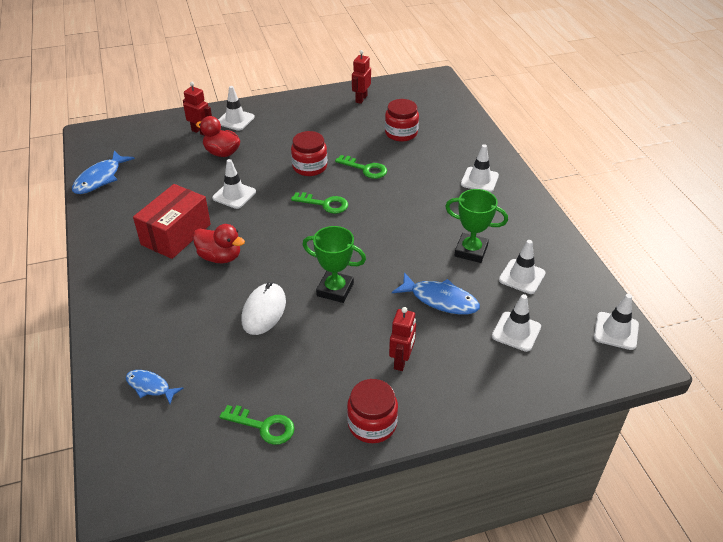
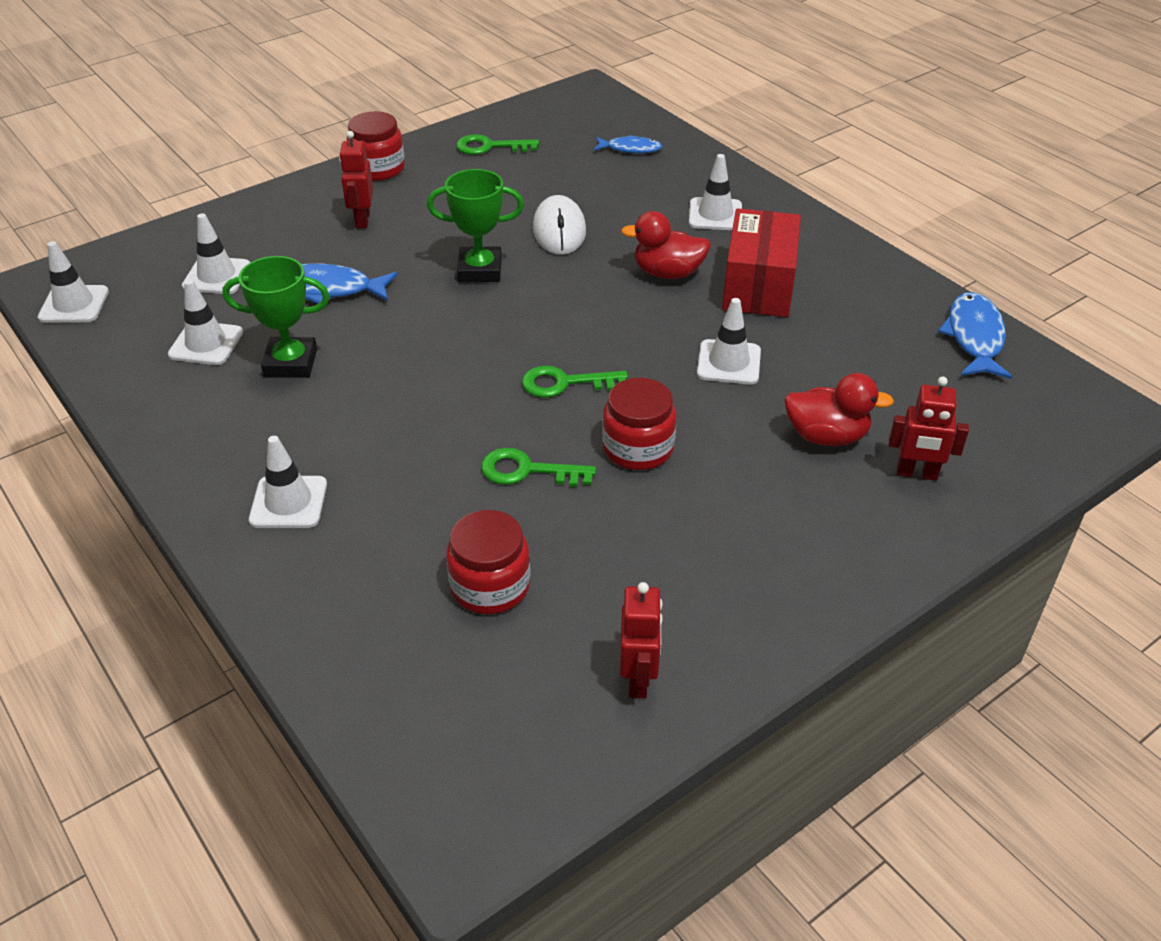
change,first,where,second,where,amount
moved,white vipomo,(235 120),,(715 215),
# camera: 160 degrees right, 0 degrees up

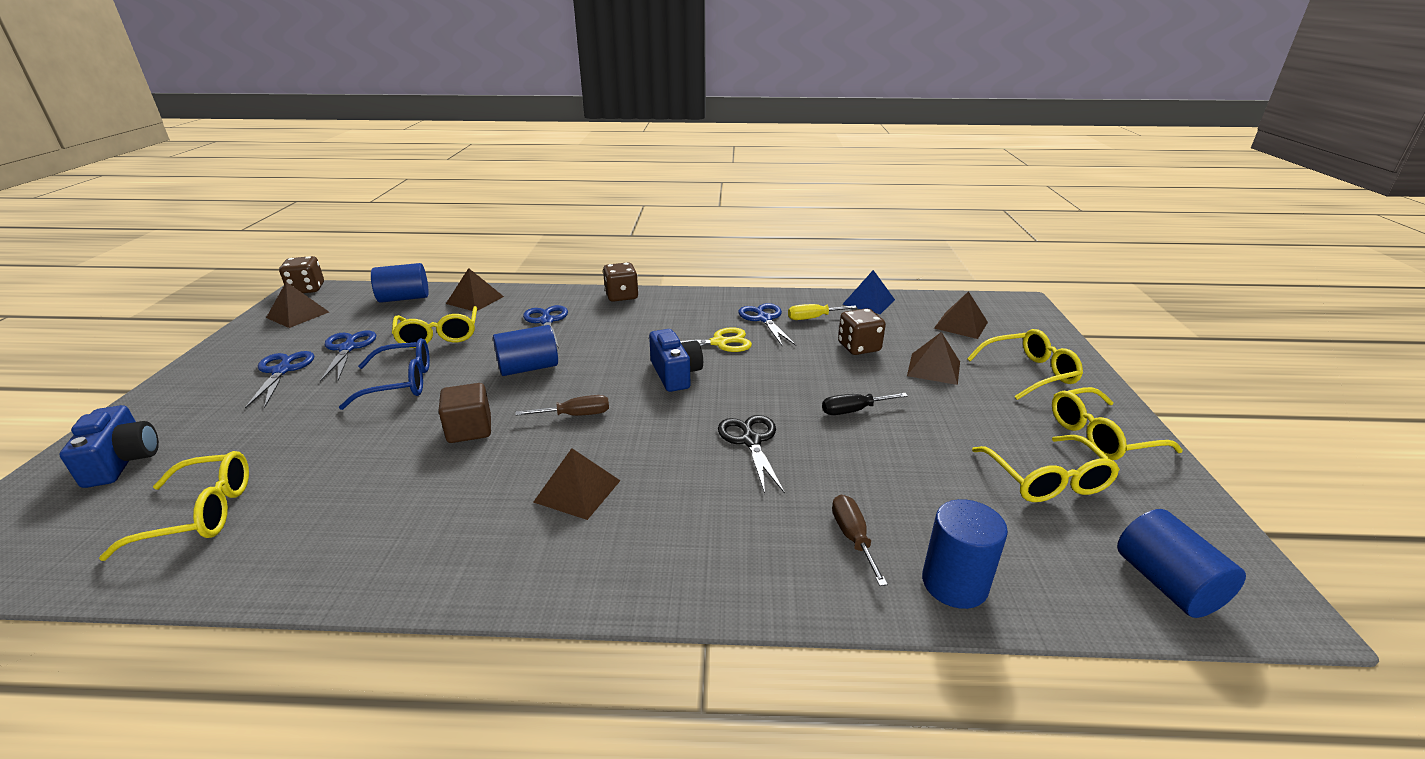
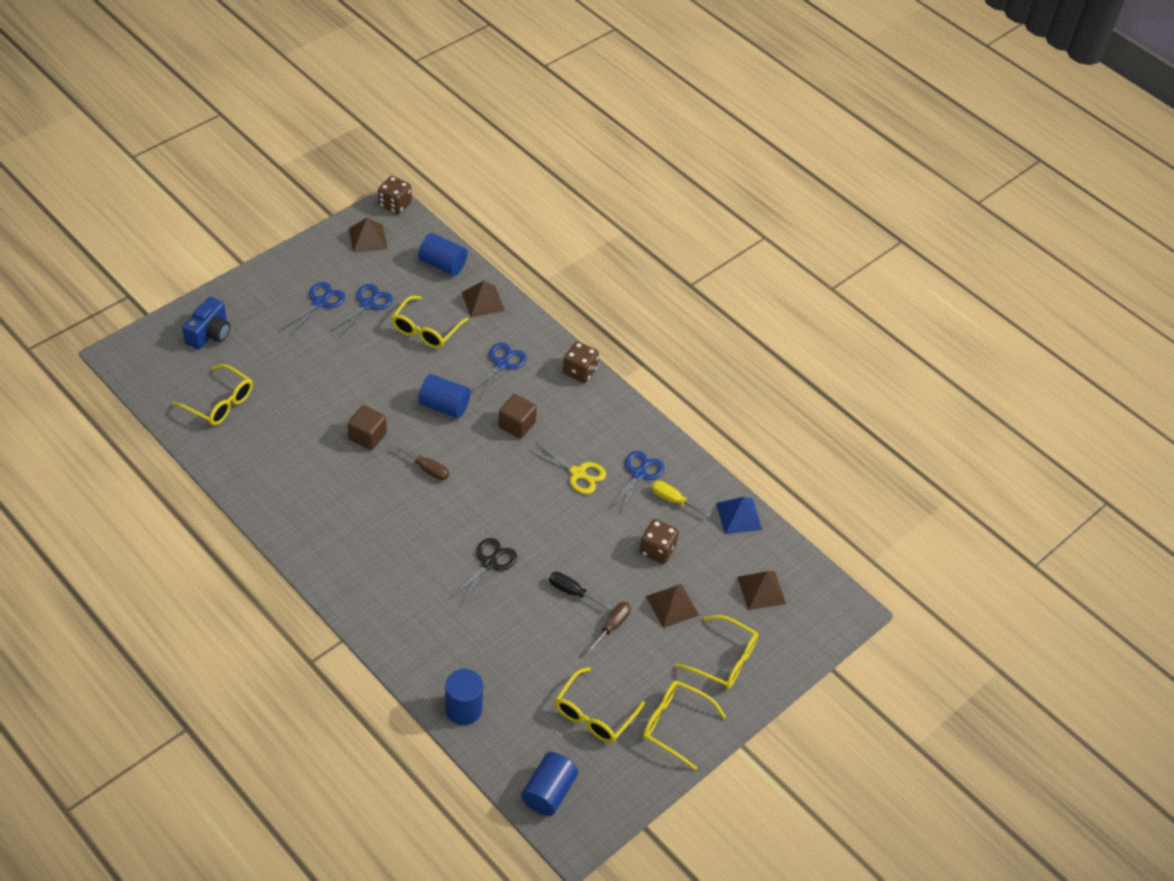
change,first,where,second,where,amount
removed,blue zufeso,(401 383),,,
removed,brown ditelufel,(577 491),,,
removed,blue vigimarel,(675 374),,,
added,,,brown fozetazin,(517 425),
moved,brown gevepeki,(853 537),,(612 626),
# camera: 40 degrees right, 20 degrees up

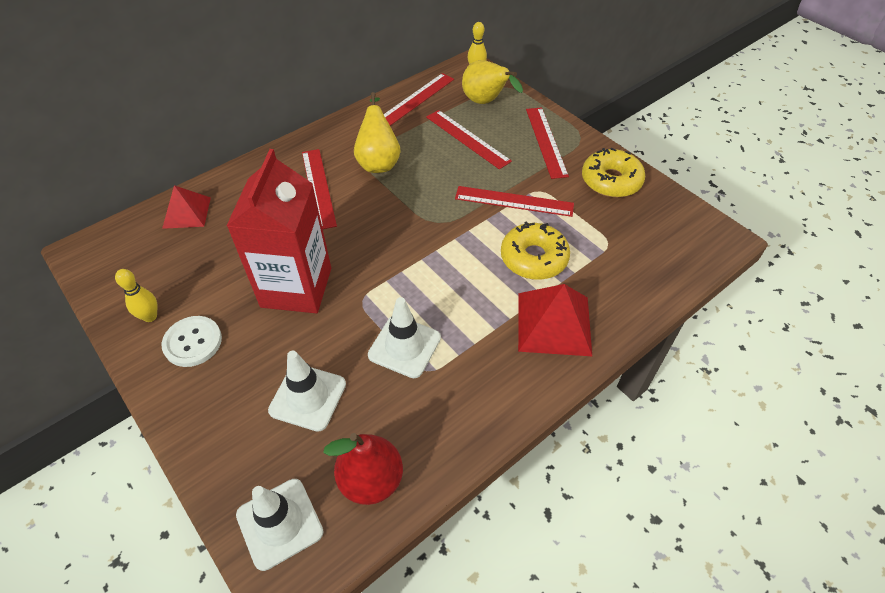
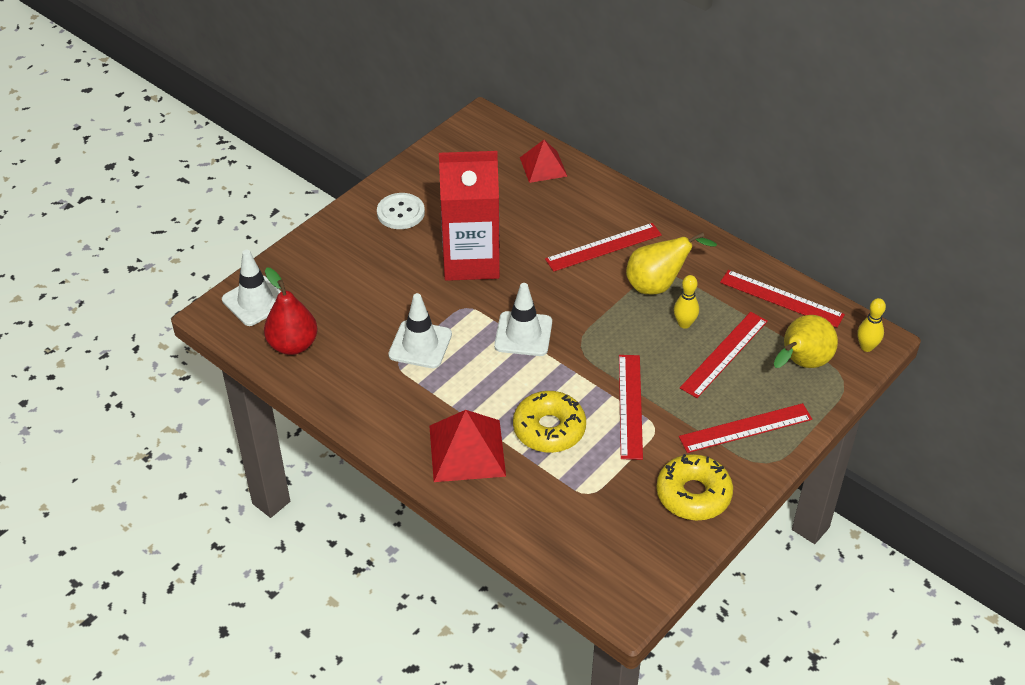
change,first,where,second,where,amount
moved,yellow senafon,(150 316),,(684 324),
moved,white vipomo,(308 397),,(523 334),
# camera: 80 degrees right, 5 degrees down

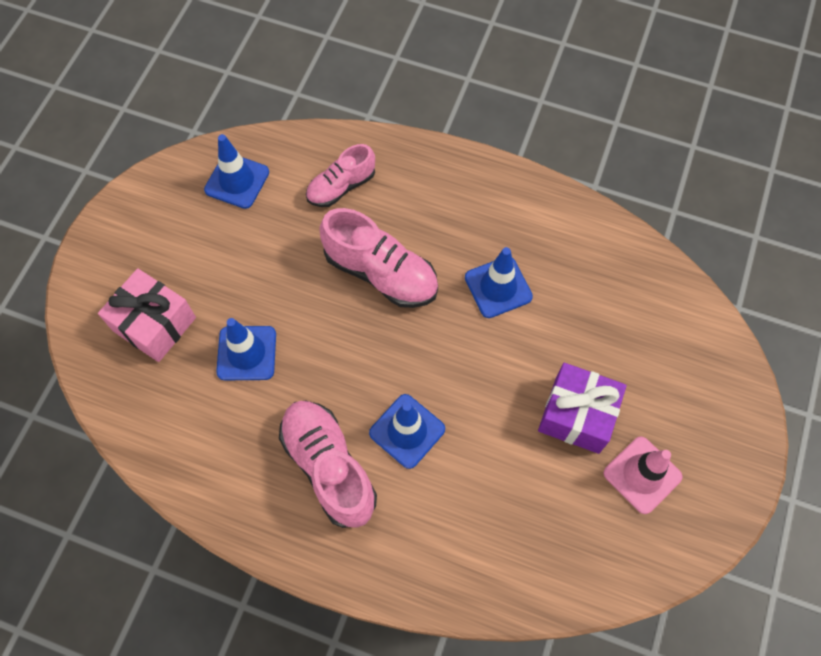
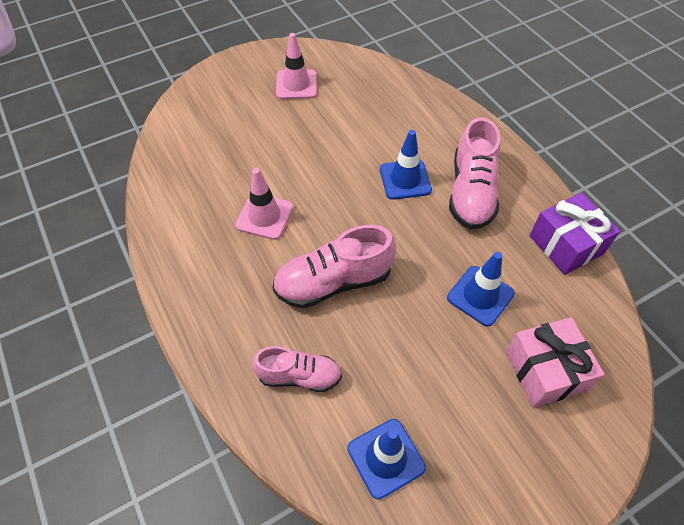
change,first,where,second,where,amount
moved,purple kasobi,(577 415),,(566 245),
recoloured,blue vipomo,(498 287),pink vipomo,(264 216),
turned,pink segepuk,(381 273),,(333 282),90 degrees counterclockwise
# camera: 140 degrees left, 10 degrees down

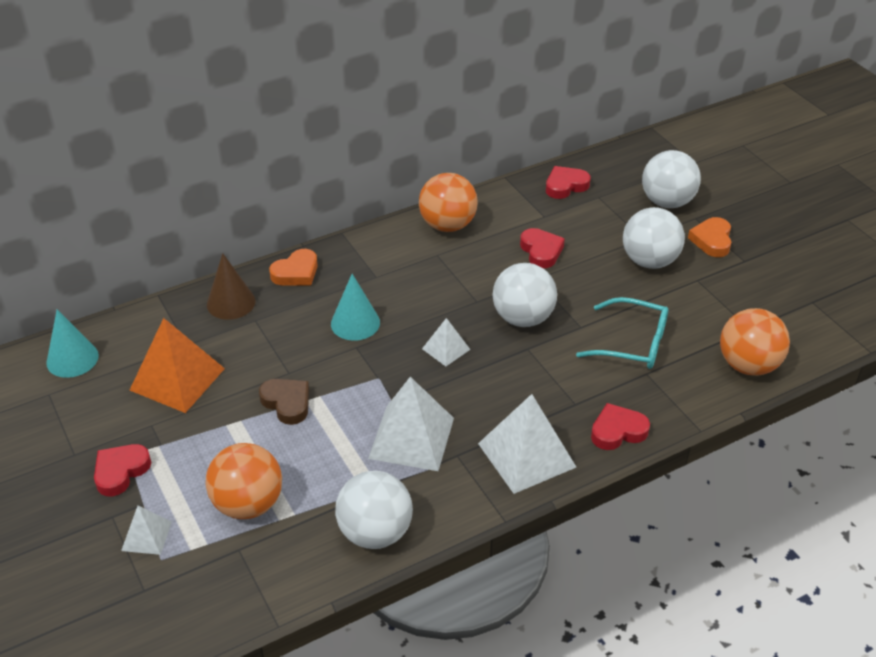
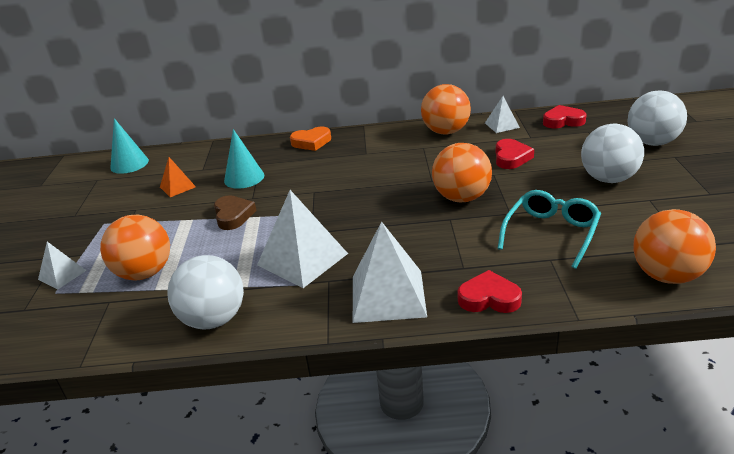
change,first,where,second,where,amount
removed,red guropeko,(121 471),,,
removed,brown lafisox,(231 302),,,
removed,orange guropeko,(712 240),,,
moved,turquoise lafisox,(355 323),,(244 178),
moved,white ditelufel,(446 349),,(502 125),
recoloured,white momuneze,(523 318),orange momuneze,(461 198),
turned,turquoise zufeso,(632 343),,(551 233),105 degrees counterclockwise
resized,orange ditelufel,(177 379),,(177 187),x0.52
# camera: 30 degrees right, 10 degrees down

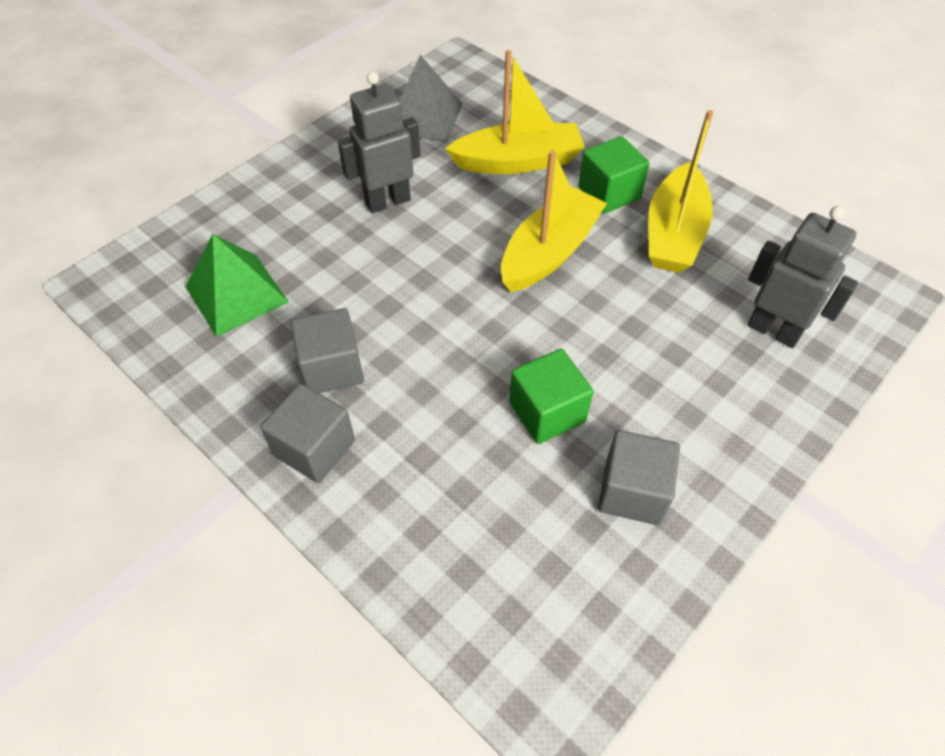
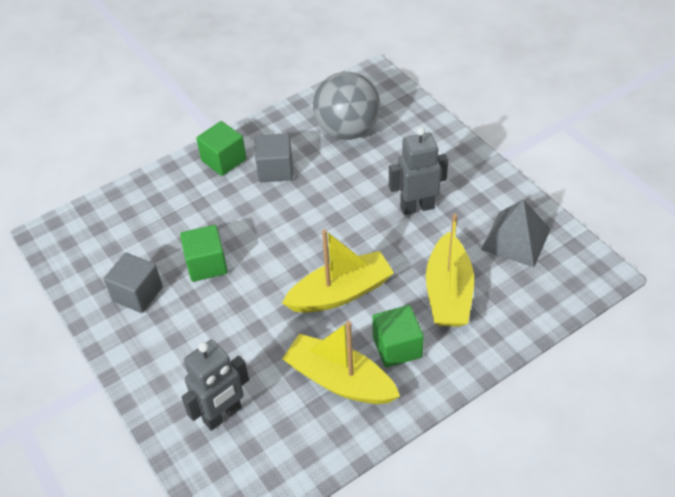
change,first,where,second,where,amount
replaced,green ditelufel,(236 294),grey momuneze,(347 130),
recoloured,grey fozetazin,(314 448),green fozetazin,(224 160),
turned,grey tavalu,(387 201),,(417 207),90 degrees counterclockwise
turned,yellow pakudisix,(549 252),,(340 293),75 degrees counterclockwise
# camera: 105 degrees right, 5 degrees down

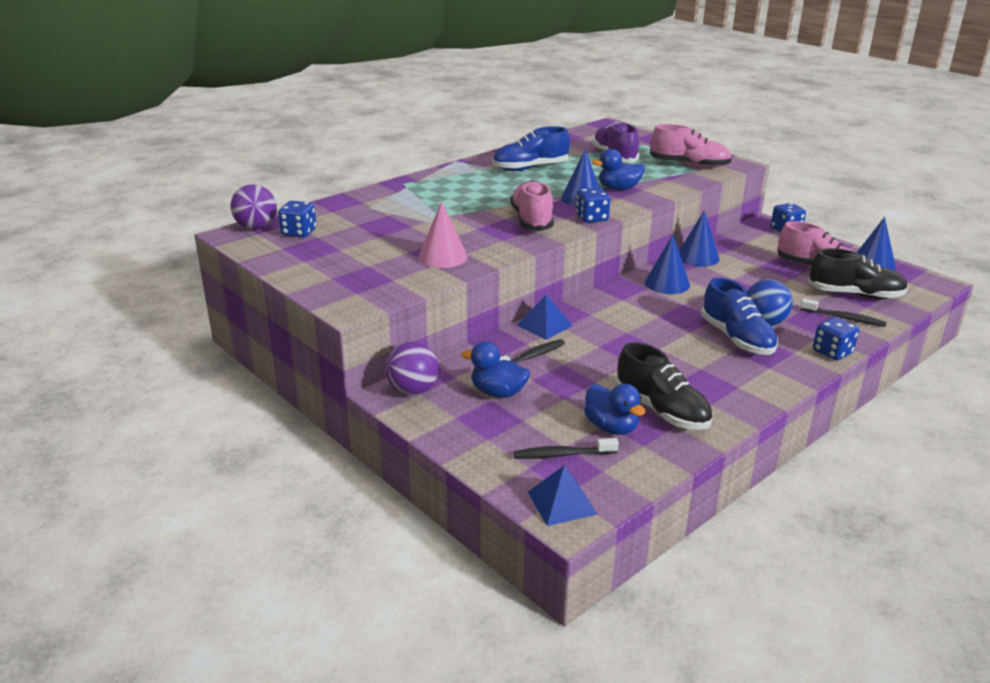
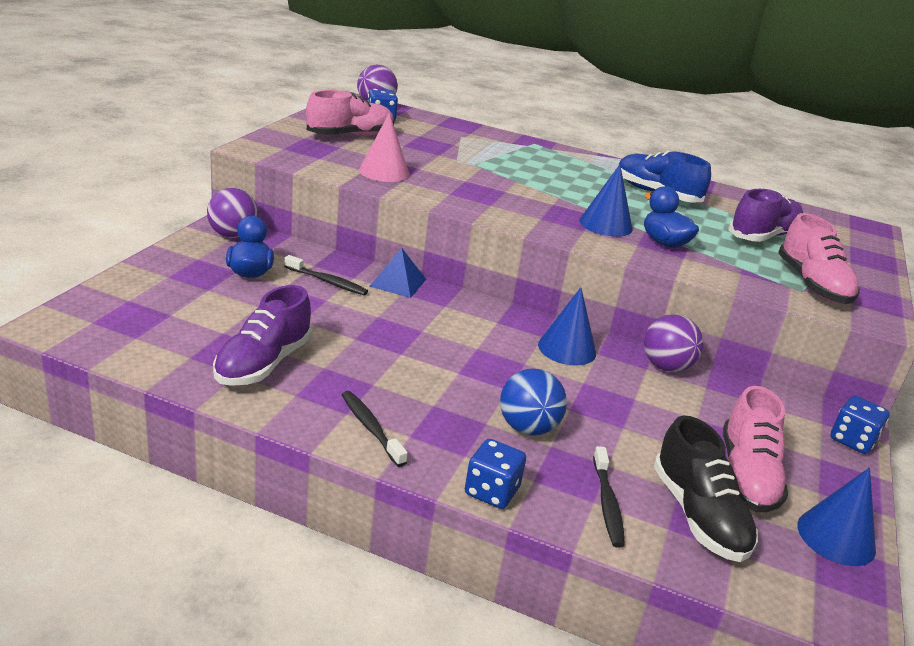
change,first,where,second,where,amount
removed,blue ditelufel,(562 503),,,
removed,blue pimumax,(592 218),,,
removed,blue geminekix,(611 427),,,
removed,blue segepuk,(737 338),,,
moved,pink segepuk,(531 220),,(350 135),
moved,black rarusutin,(562 454),,(370 428),
replaced,blue lafisox,(697 257),purple momuneze,(666 367),
recoloured,black segepuk,(661 410),purple segepuk,(263 363),
# camera: 60 degrees right, 0 degrees up

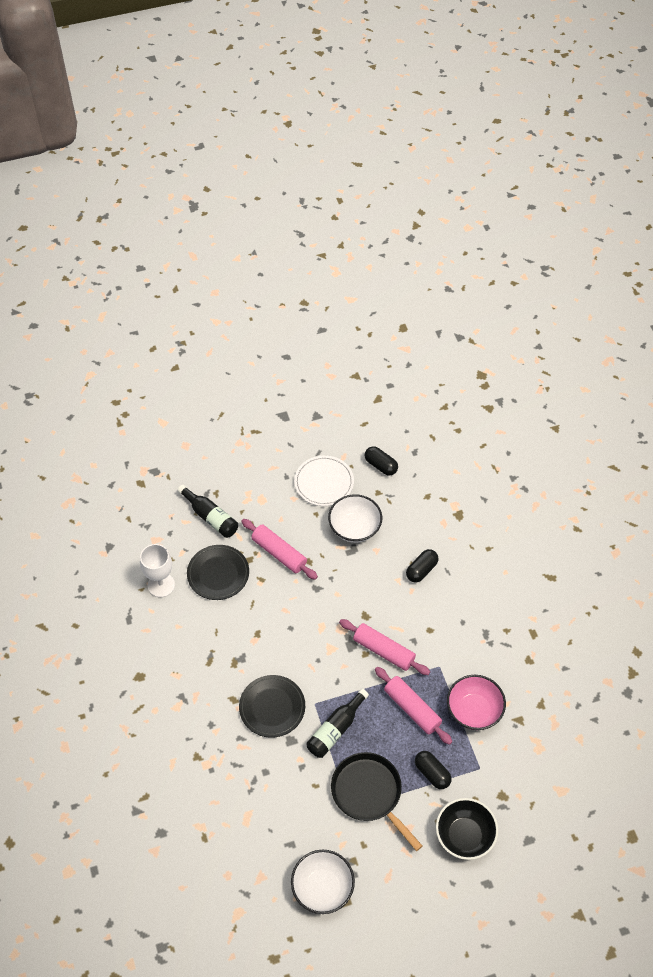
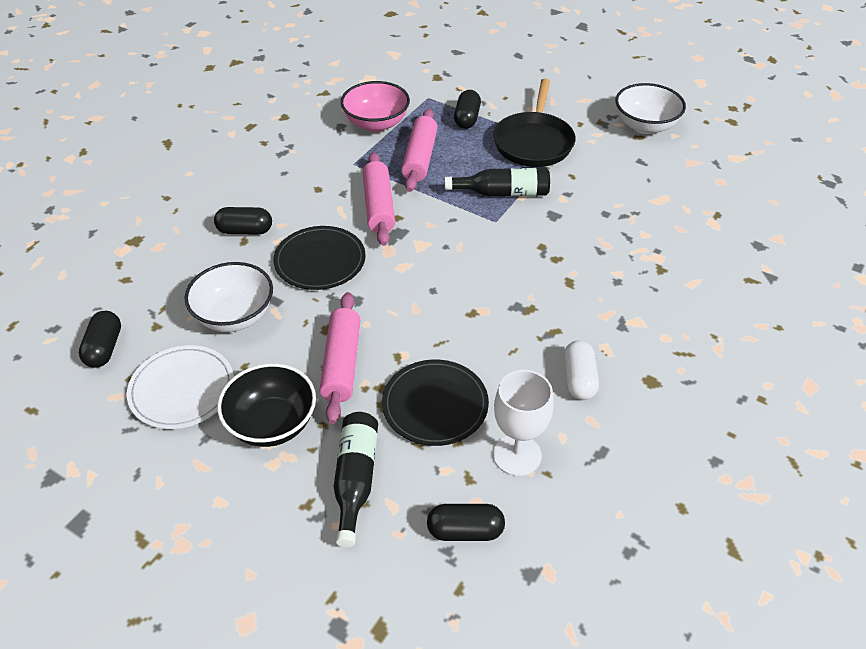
change,first,where,second,where,amount
added,,,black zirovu,(465 531),
added,,,white zirovu,(579 379),
moved,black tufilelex,(272 707),,(320 261),
moved,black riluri,(464 835),,(272 424),
# camera: 130 degrees left, 10 degrees down

